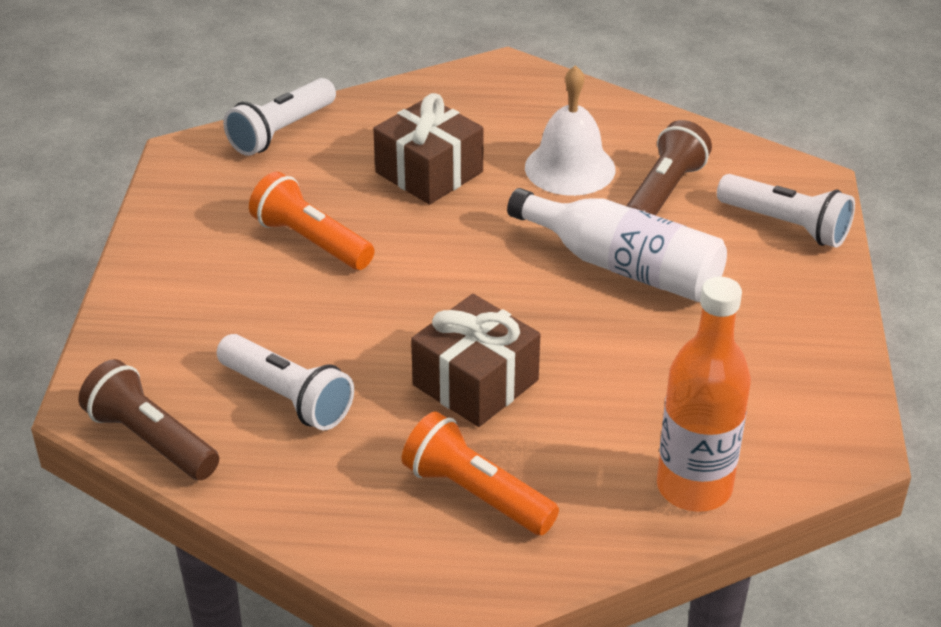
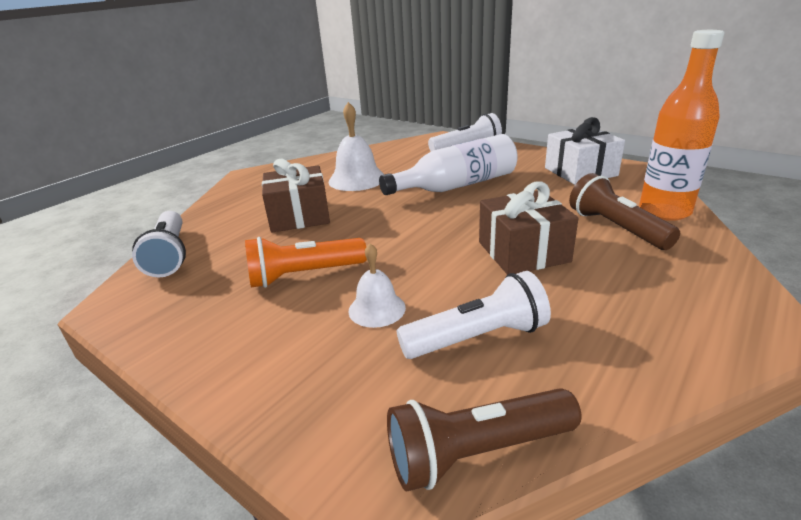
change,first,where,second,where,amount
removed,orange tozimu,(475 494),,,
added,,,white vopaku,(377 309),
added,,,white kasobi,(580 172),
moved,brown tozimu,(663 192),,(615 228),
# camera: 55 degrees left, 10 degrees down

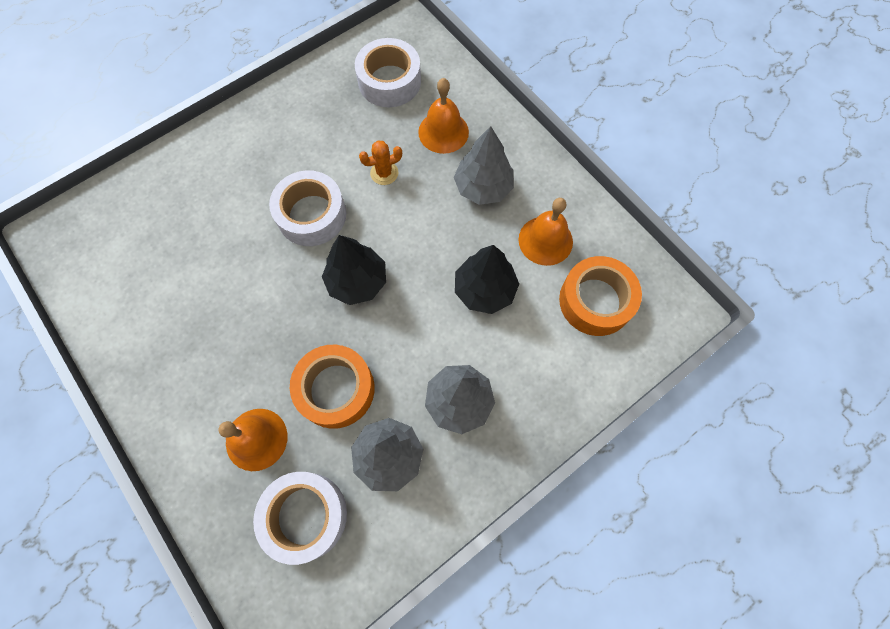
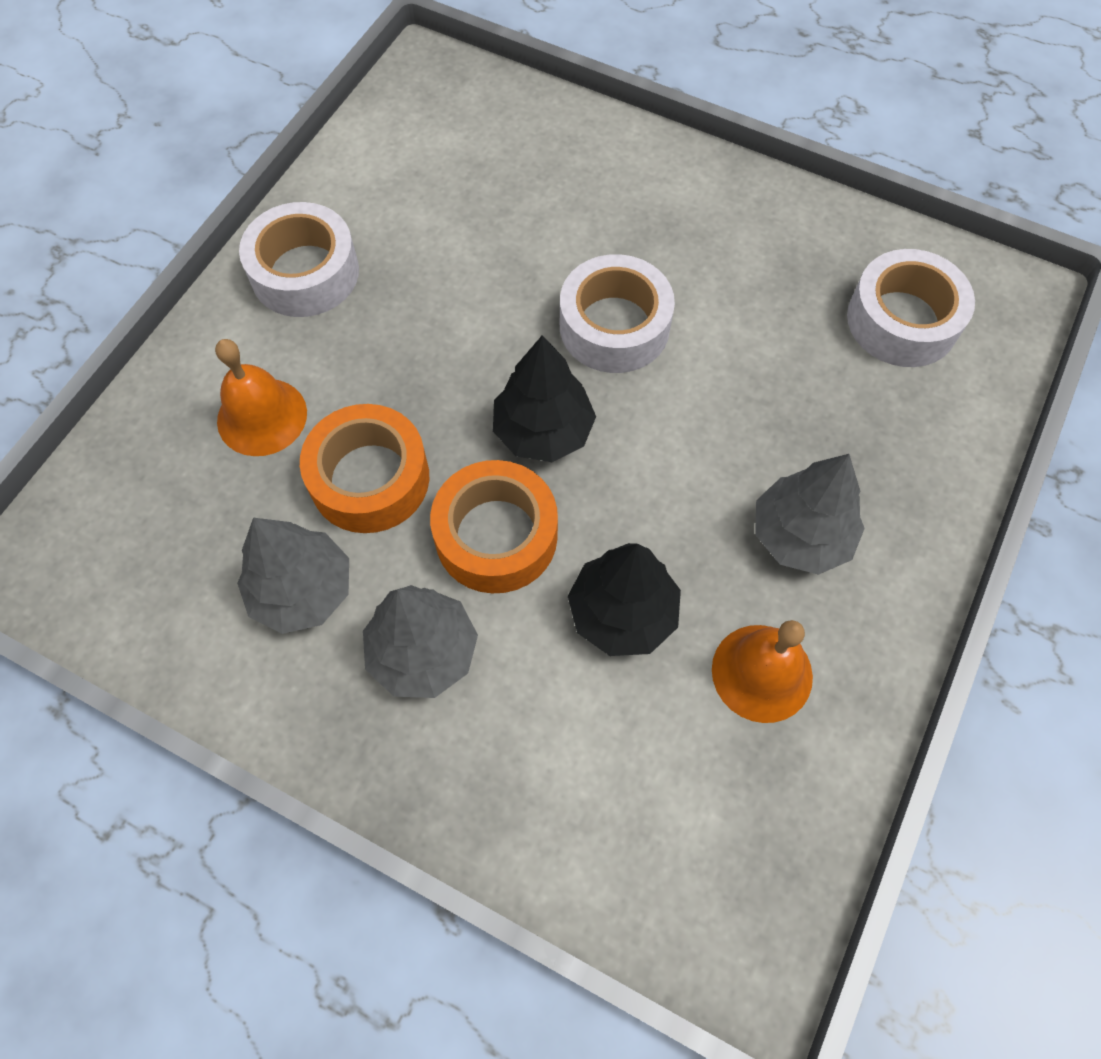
change,first,where,second,where,amount
removed,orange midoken,(384 173),,,
removed,orange vopaku,(443 132),,,
moved,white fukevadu,(305 516),,(305 272),
moved,orange fukevadu,(595 301),,(496 536),
# camera: 65 degrees right, 5 degrees down

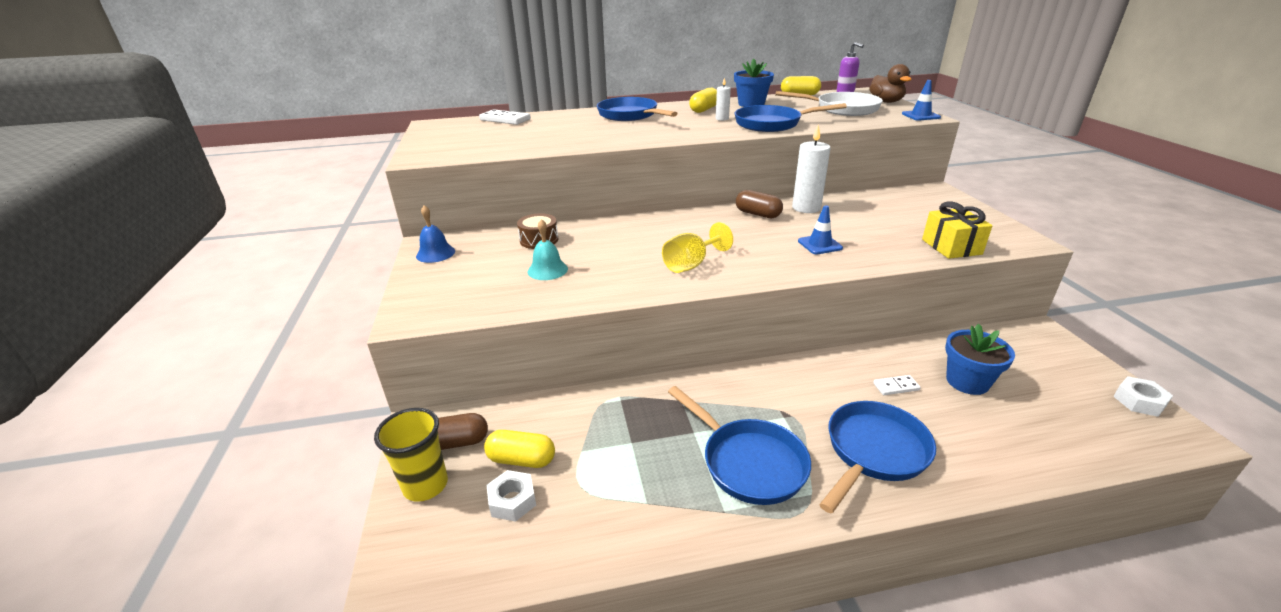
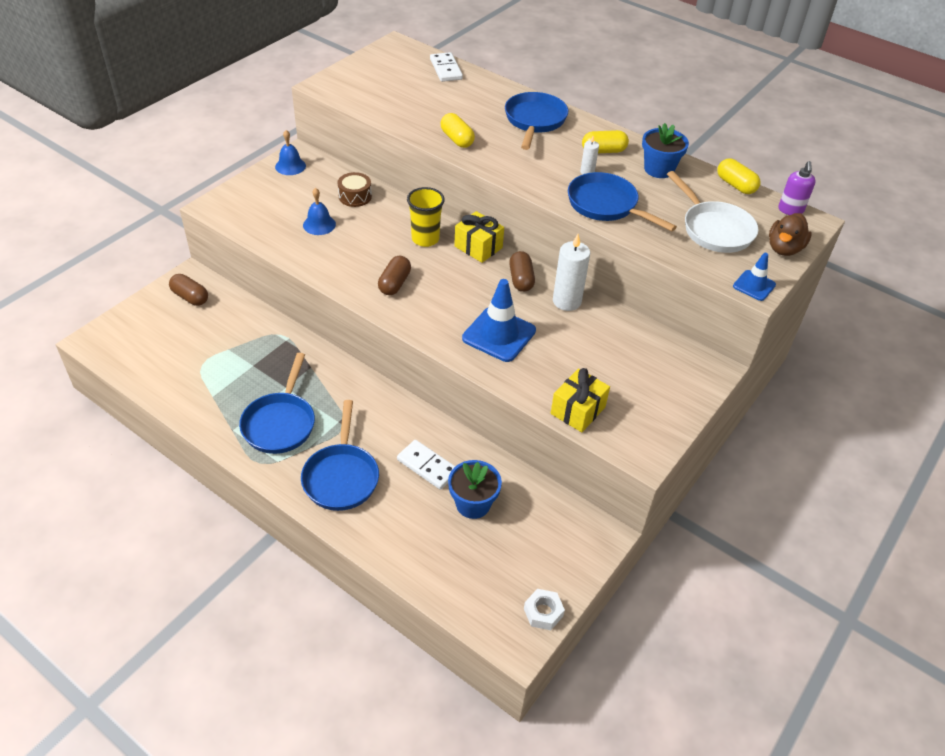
change,first,where,second,where,amount
removed,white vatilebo,(512 500),,,
added,,,yellow kasobi,(478 247),
moved,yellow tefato,(425 485),,(425 239),
moved,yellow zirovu,(521 459),,(457 139),
replaced,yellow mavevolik,(691 264),brown zirovu,(395 283),
recoloured,turquoise vopaku,(547 270),blue vopaku,(319 224),
turned,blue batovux,(873 452),,(341 477),90 degrees clockwise
resized,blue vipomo,(820 245),,(499 334),x1.80
resized,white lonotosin,(896 387),,(427 466),x1.70
# camera: 45 degrees right, 15 degrees up

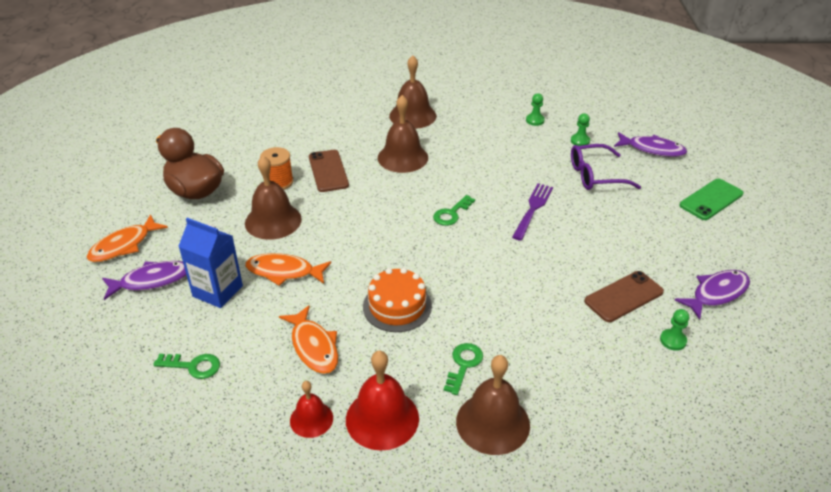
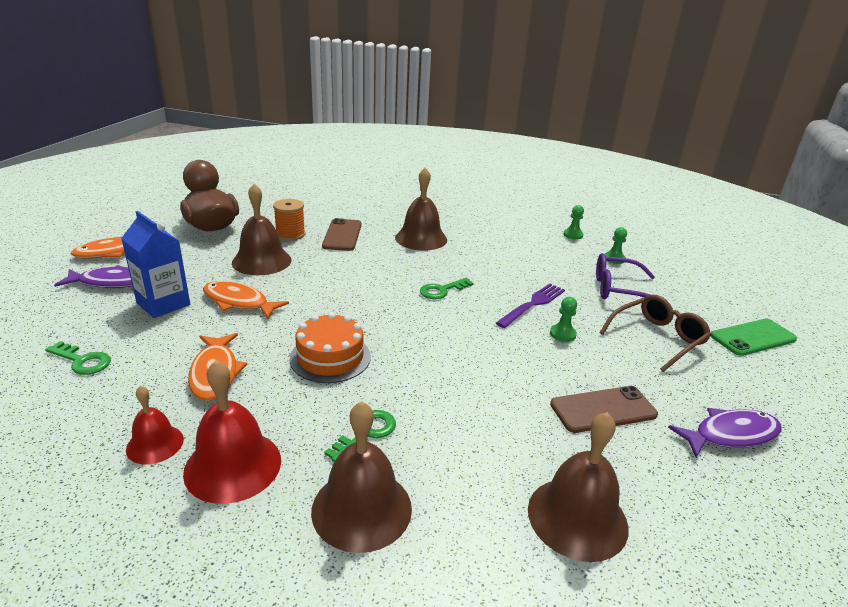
change,first,where,second,where,amount
removed,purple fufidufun,(652 149),,,
added,,,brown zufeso,(657 338),
moved,brown vopaku,(412 115),,(577 517),
moved,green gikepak,(673 340),,(562 334),
# camera: 15 degrees right, 10 degrees down

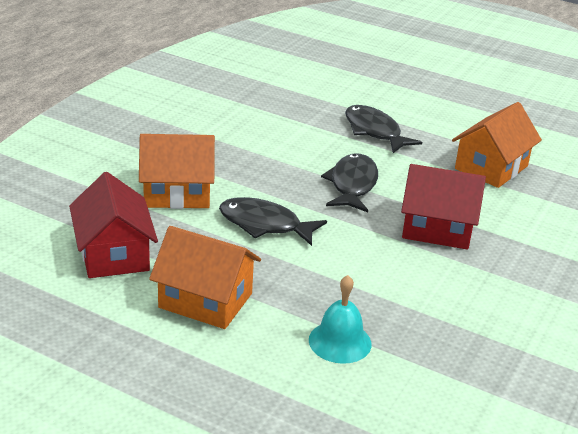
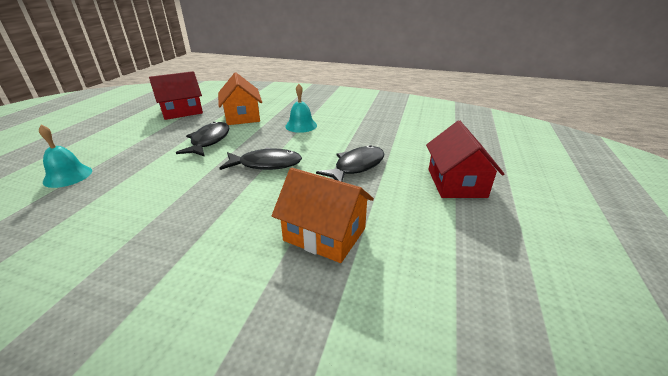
change,first,where,second,where,amount
removed,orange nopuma,(205 300),,,
added,,,turquoise vopaku,(301 125),
moved,red nopuma,(437 228),,(456 183),
# camera: 80 degrees right, 0 degrees up

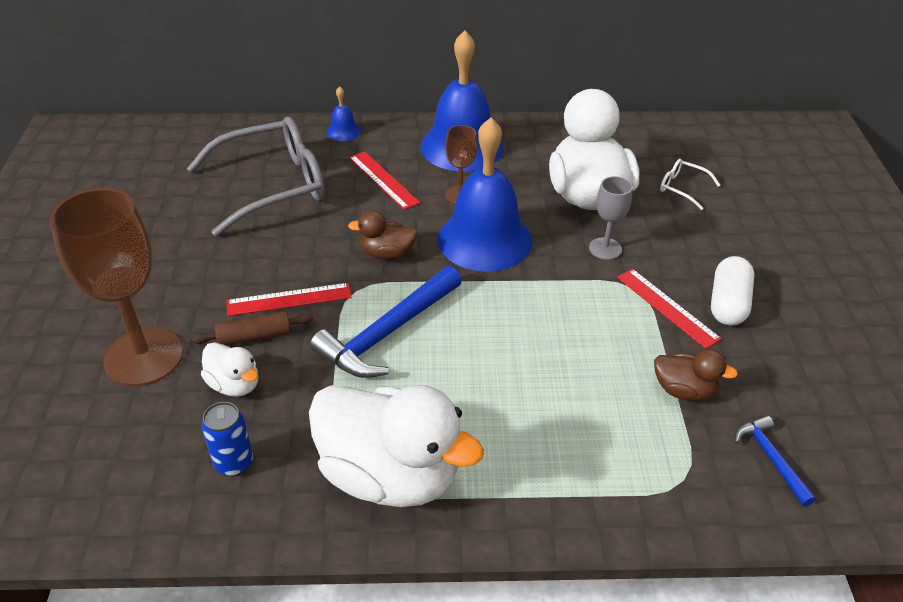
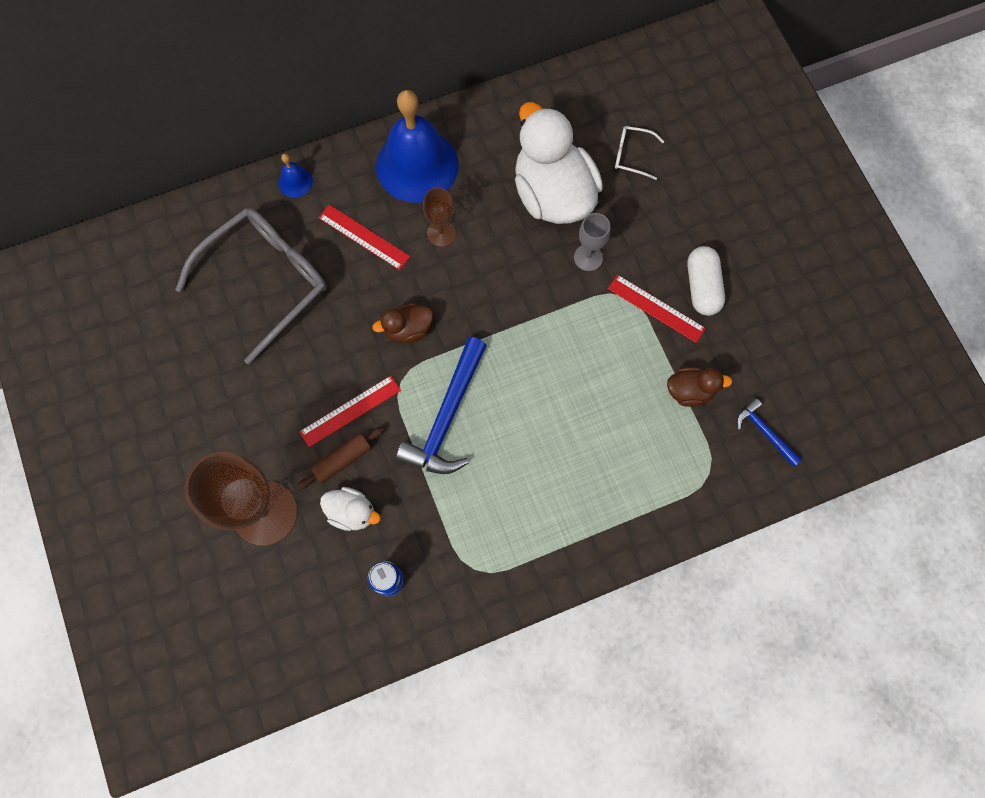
change,first,where,second,where,amount
removed,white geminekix,(390 475),,,
removed,blue vopaku,(484 239),,,
# camera: 20 degrees left, 30 degrees up

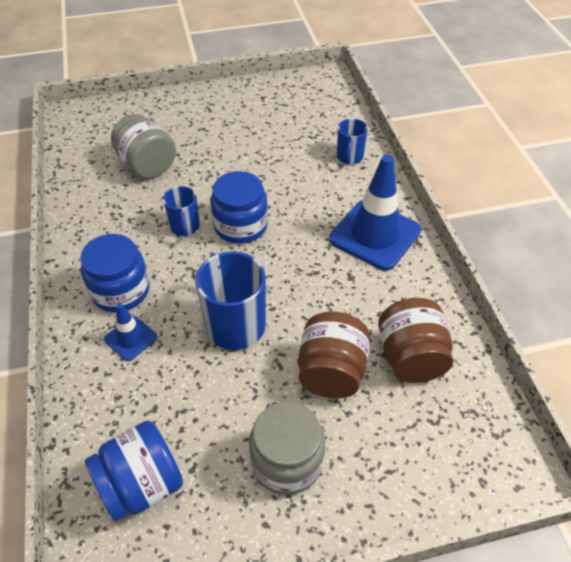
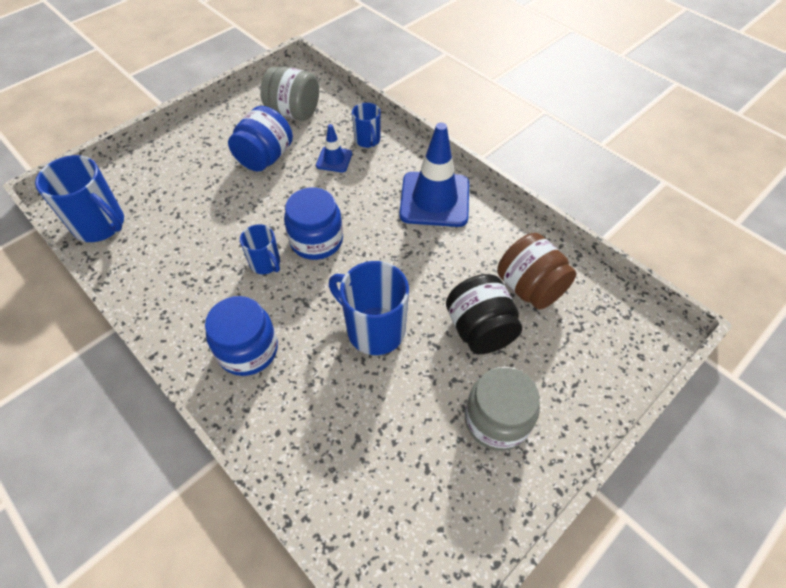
change,first,where,second,where,amount
added,,,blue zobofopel,(100 225),
moved,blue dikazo,(142 484),,(265 158),
moved,blue vipomo,(131 338),,(334 159),
moved,grey dikazo,(147 165),,(294 112),
recoloured,brown dikazo,(331 372),black dikazo,(479 329),
# camera: 30 degrees left, 5 degrees up

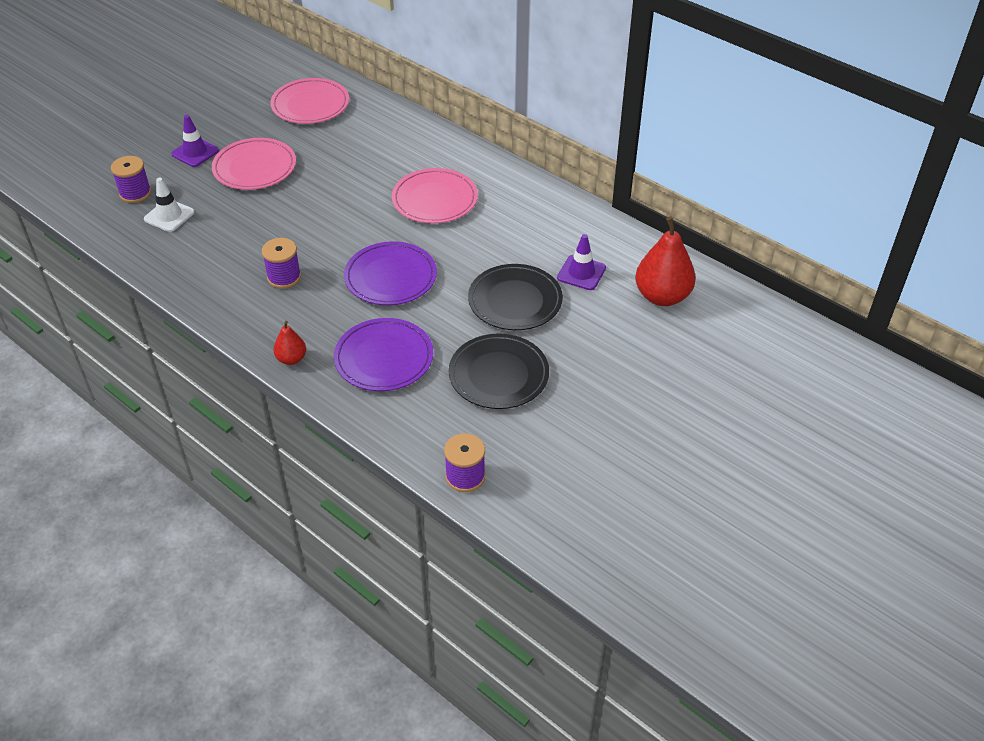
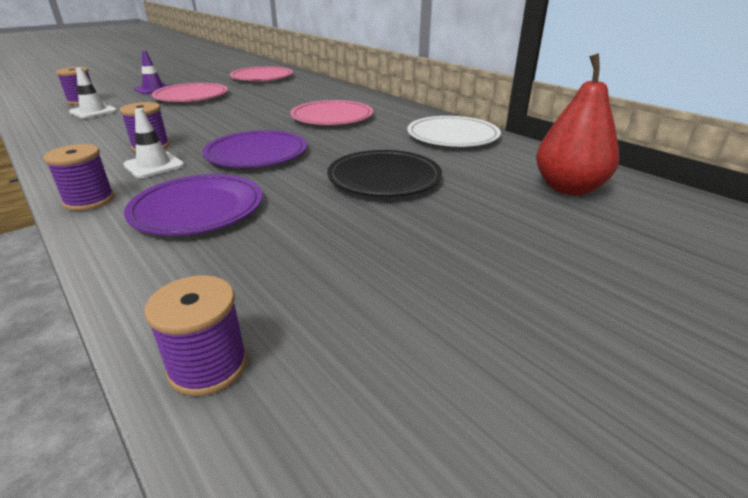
change,first,where,second,where,amount
removed,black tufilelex,(498 375),,,
removed,purple vipomo,(581 273),,,
added,,,white vipomo,(154 165),
added,,,white tufilelex,(452 136),
replaced,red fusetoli,(291 359),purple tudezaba,(89 200),
# camera: 10 degrees right, 15 degrees down

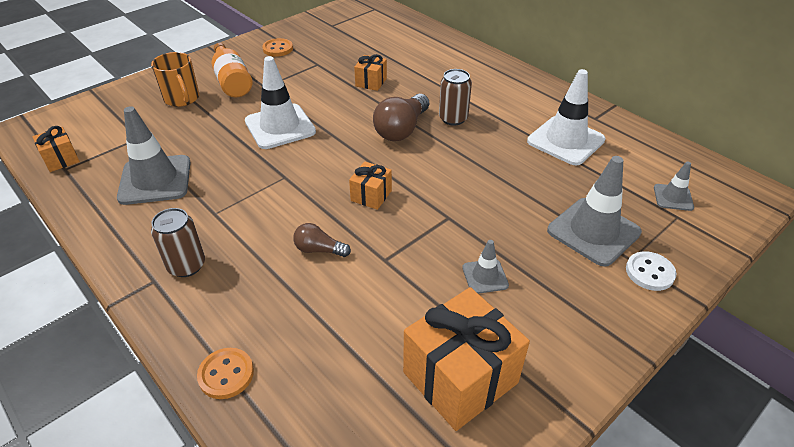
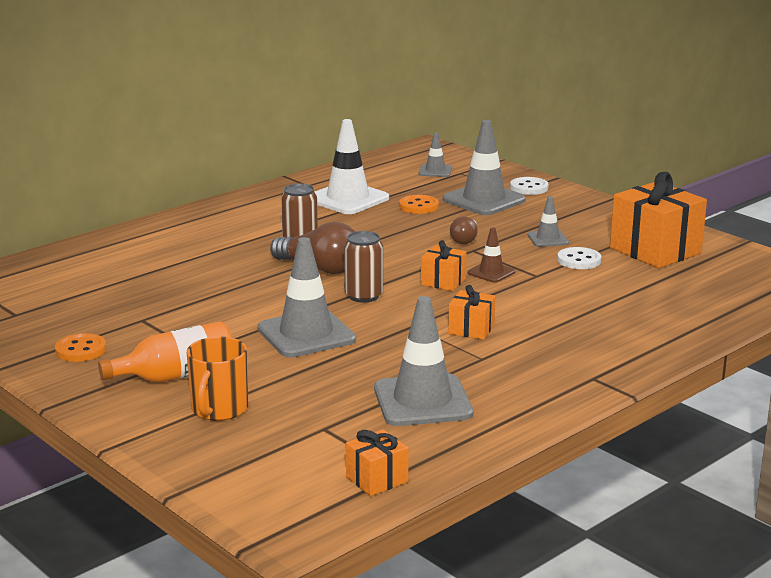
change,first,where,second,where,amount
added,,,brown vipomo,(491 272),
added,,,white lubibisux,(579 260),
moved,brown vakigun,(186 265),,(363 296),
moved,orange lubibisux,(226 374),,(418 206),
moved,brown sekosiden,(319 250),,(465 239),
moved,orange kasobi,(371 82),,(471 329),
recoloured,white vipomo,(280 127),grey vipomo,(306 334),
turned,orange zobofopel,(182 98),,(219 409),135 degrees clockwise
# camera: 90 degrees left, 20 degrees down

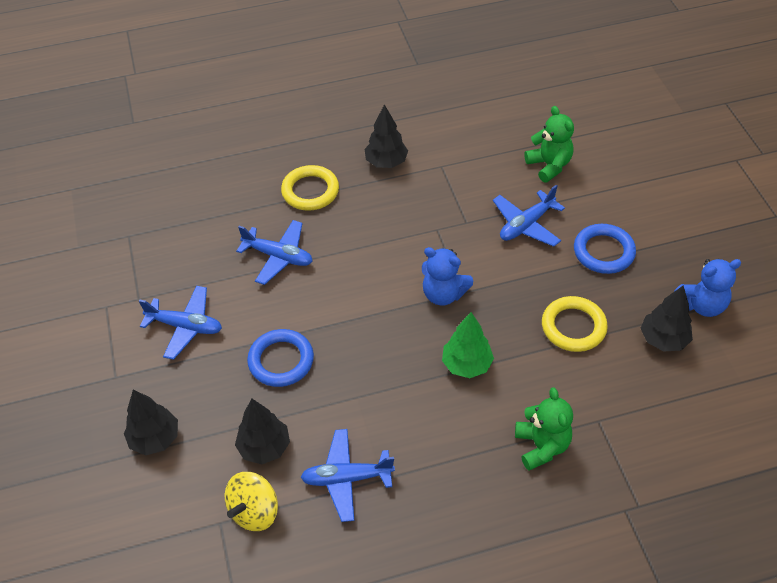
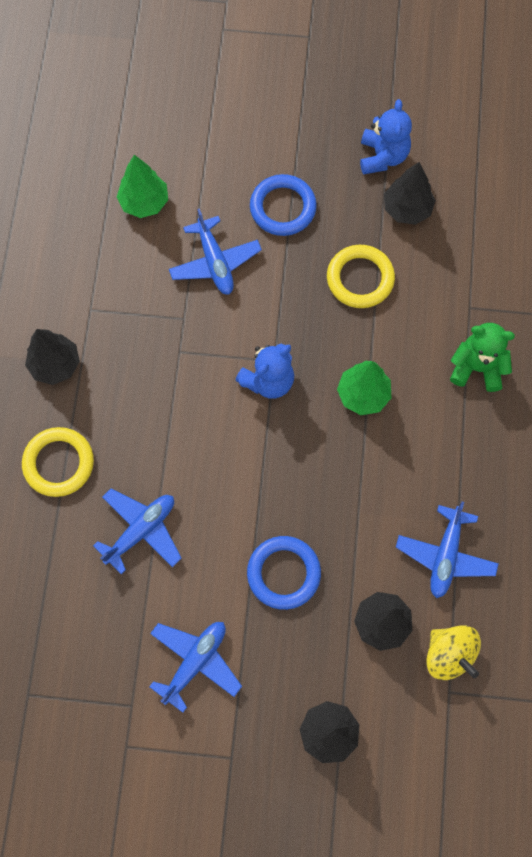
change,first,where,second,where,amount
replaced,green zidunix,(549 165),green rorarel,(144 202),
# camera: 70 degrees left, 20 degrees up

